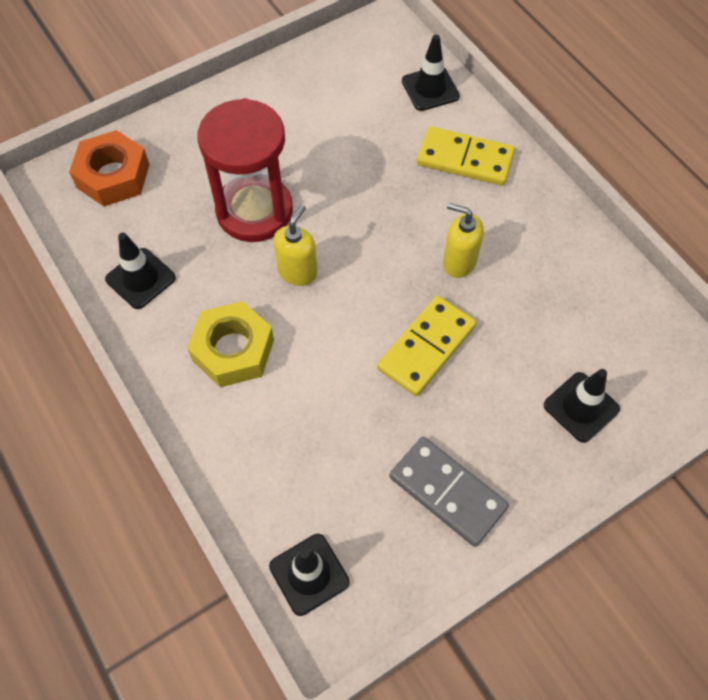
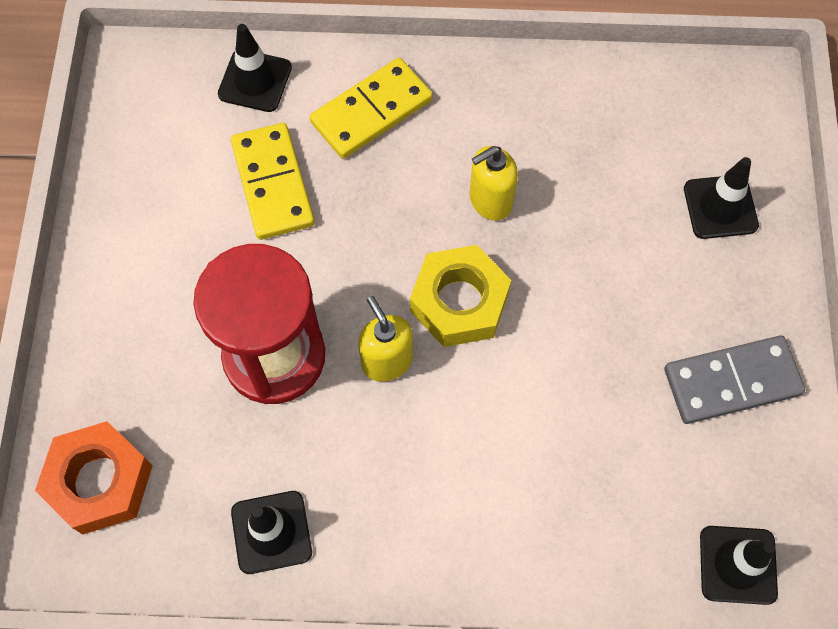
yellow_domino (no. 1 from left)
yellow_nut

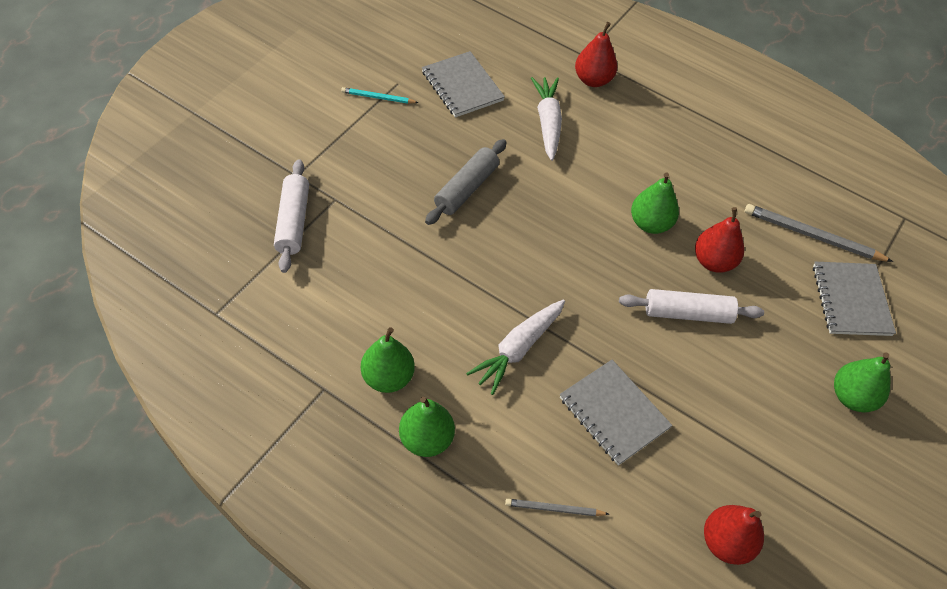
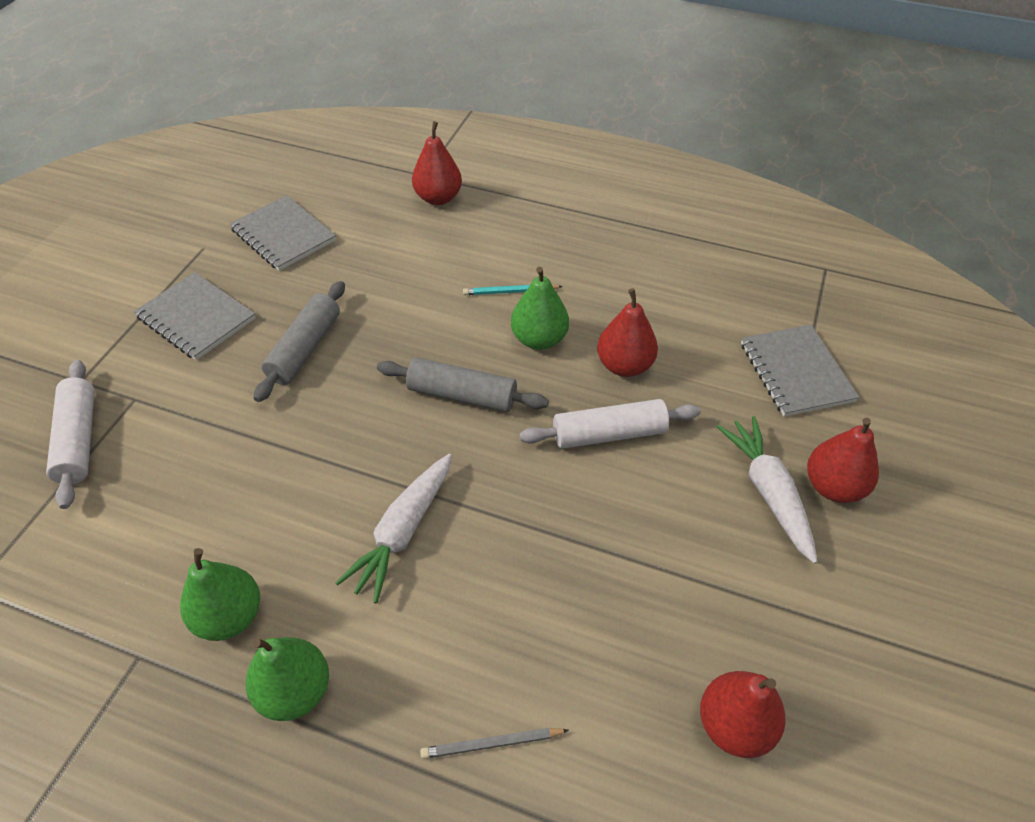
white_carrot (no. 2 from left)
turquoise_pencil
grey_pencil (no. 2 from left in the first image)
red_pear (no. 4 from left)
grey_notebook (no. 1 from left)
grey_rolling_pin (no. 2 from left)

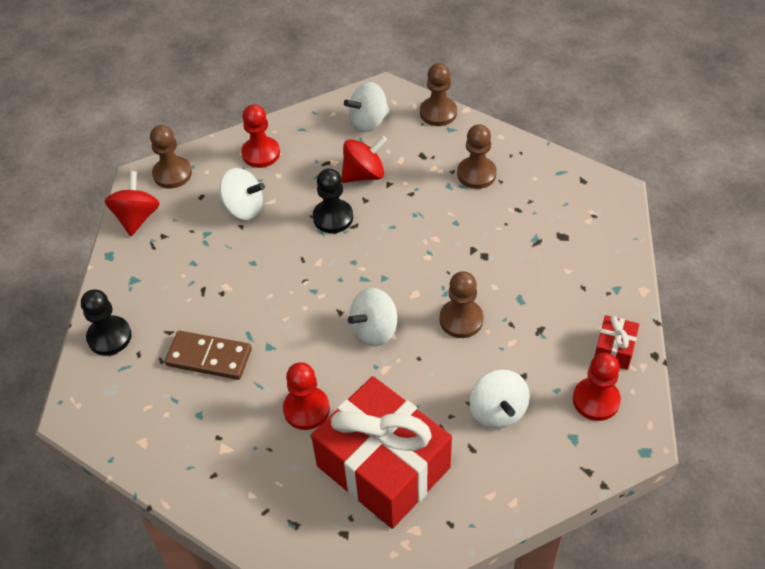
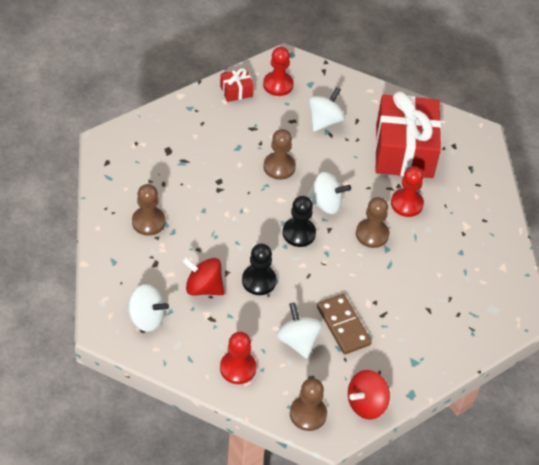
brown_pawn (no. 4 from left)
black_pawn (no. 2 from left)
brown_domino

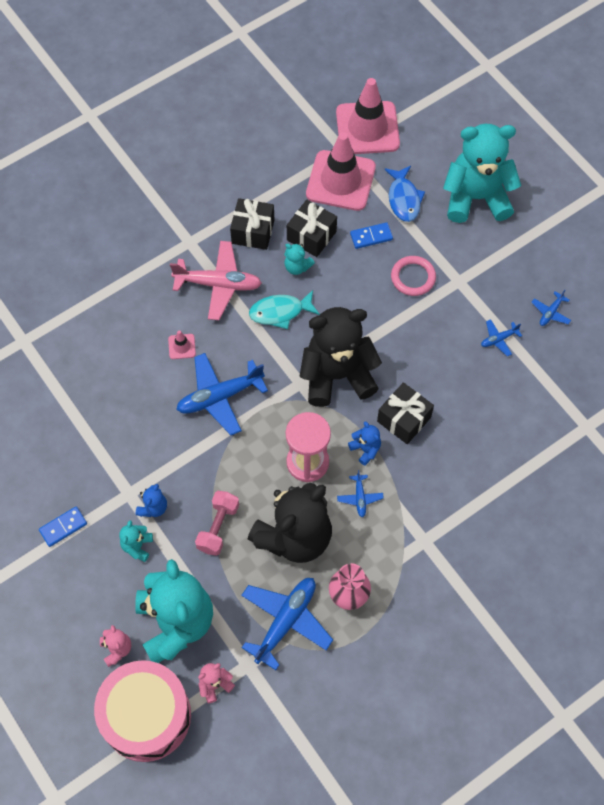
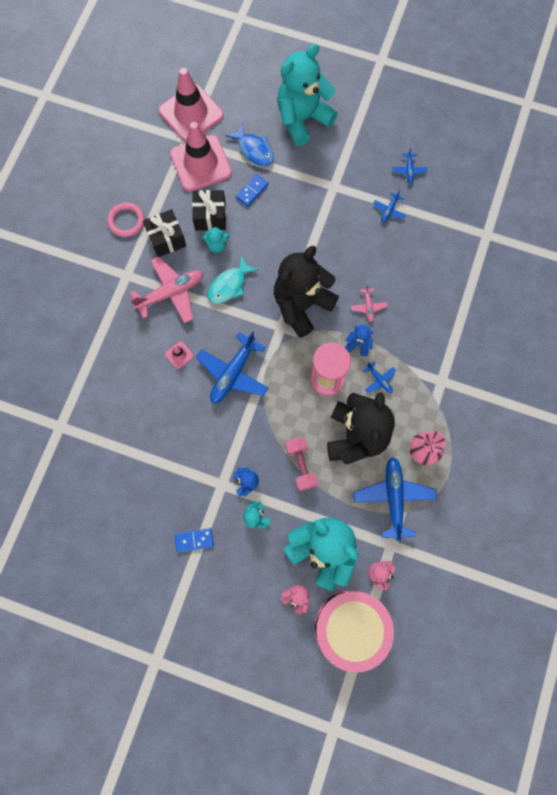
pink_ring
pink_plane (no. 2 from left)
blue_domino (no. 1 from left)

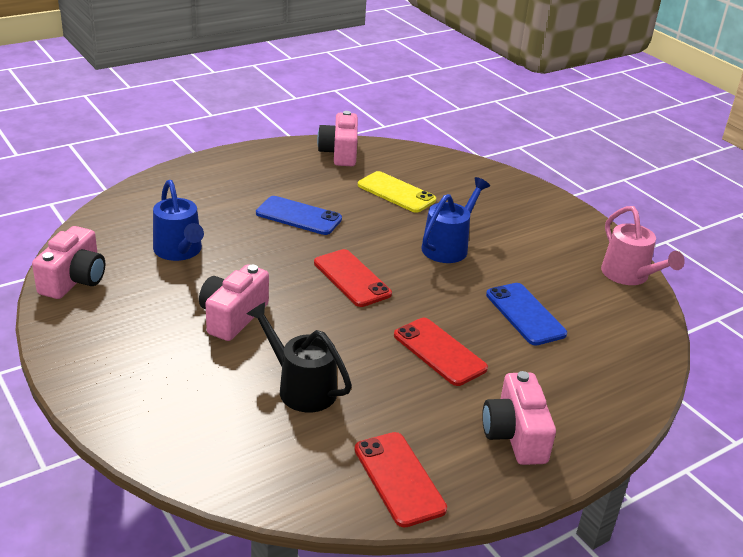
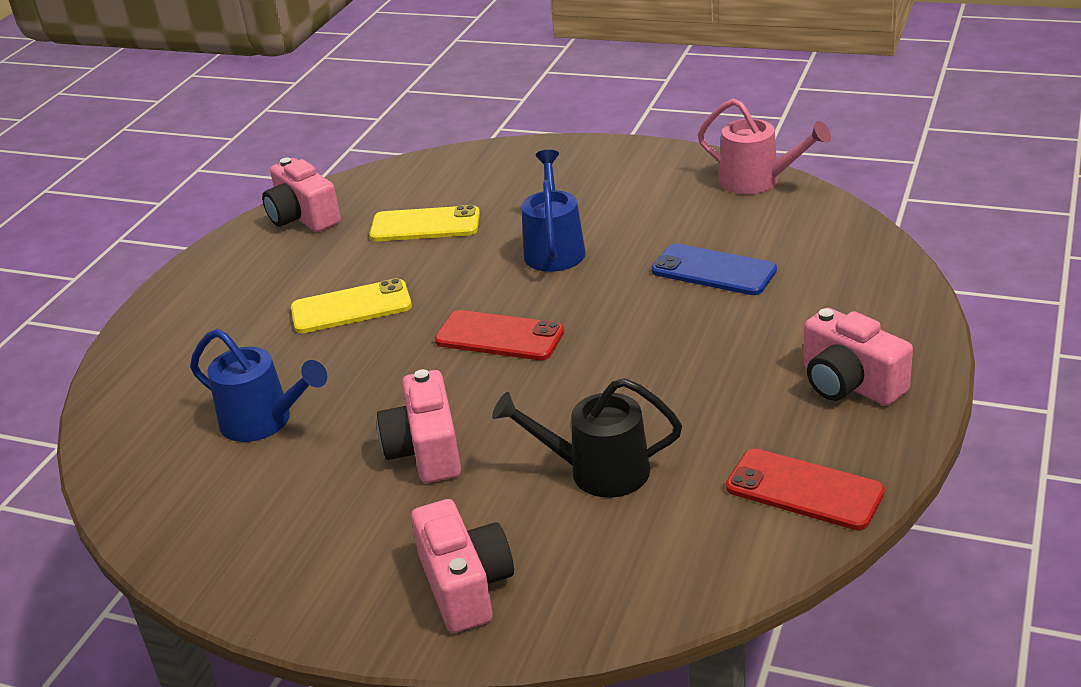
yellow_phone (no. 1 from left)
pink_camera (no. 3 from left)
red_phone (no. 3 from left in the first image)

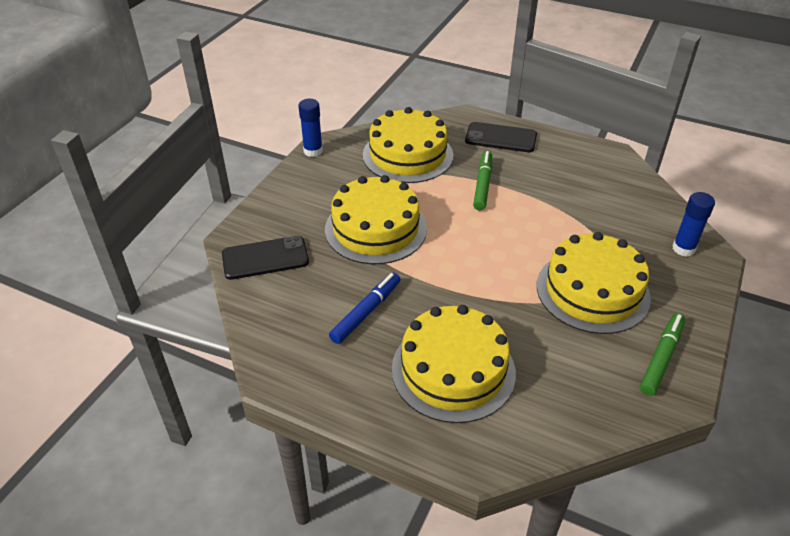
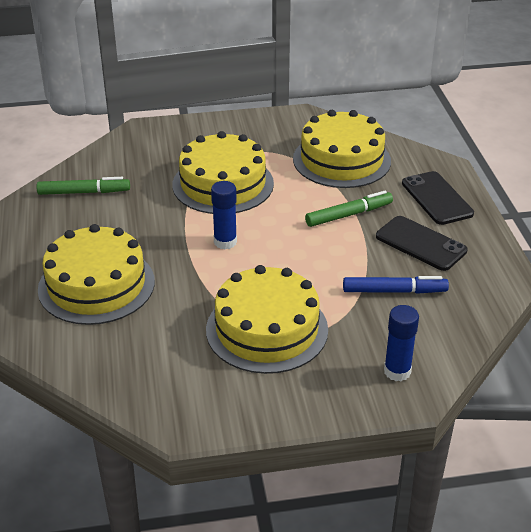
blue_glue_stick (no. 1 from left)
black_phone (no. 1 from left)
blue_marker
green_marker (no. 1 from left)

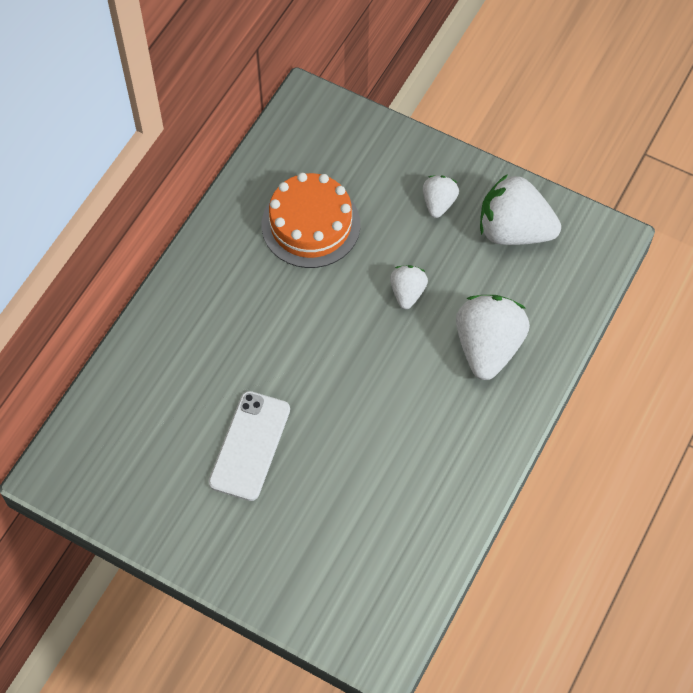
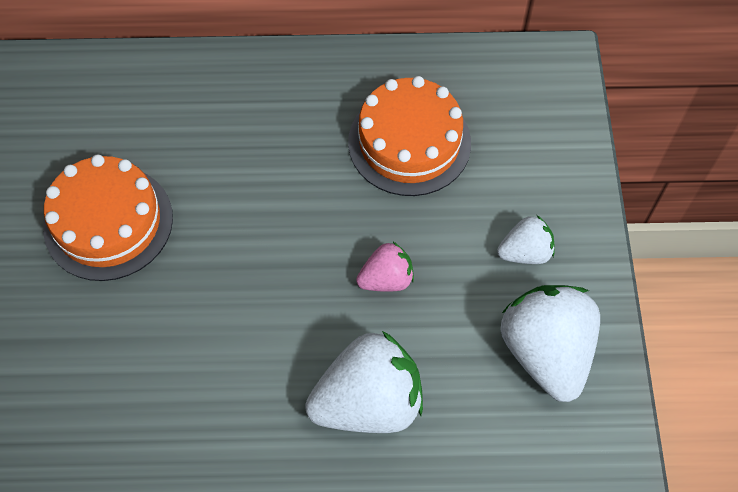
pink_strawberry
orange_cake (no. 1 from left)

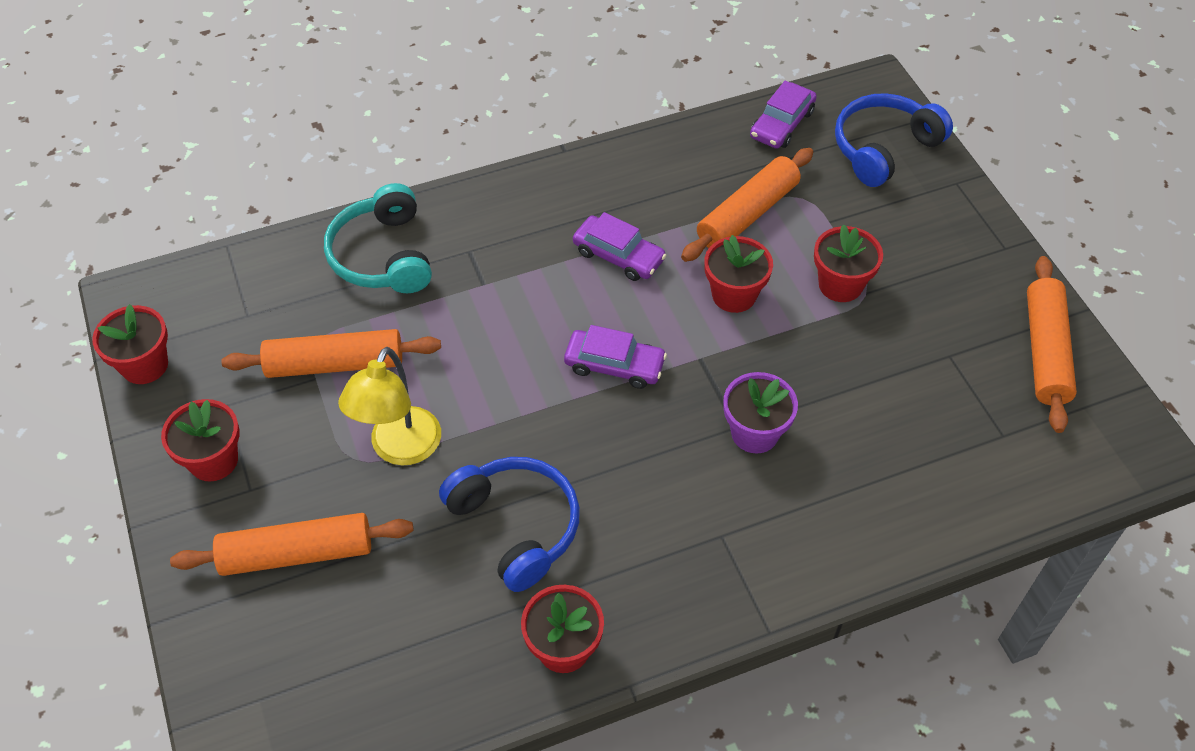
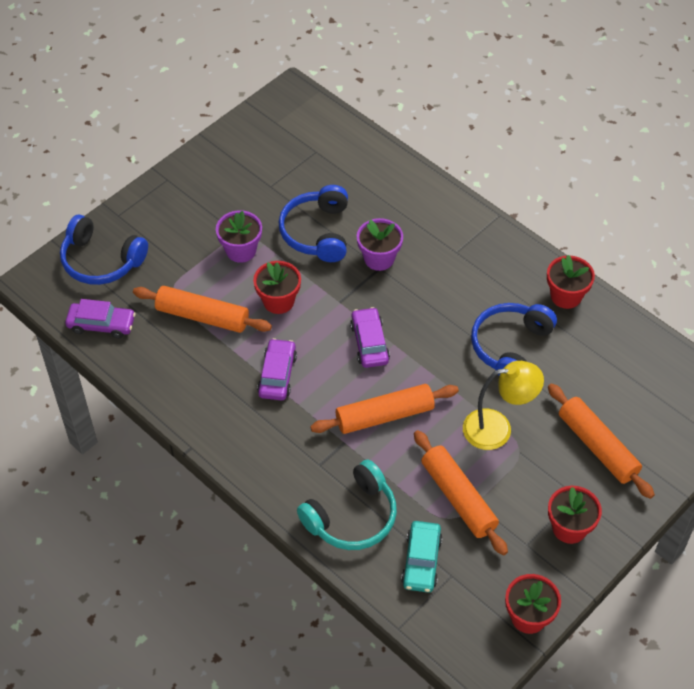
purple_flower_pot (no. 1 from left)
orange_rolling_pin (no. 2 from left)
blue_headphones (no. 2 from left)
turquoise_car

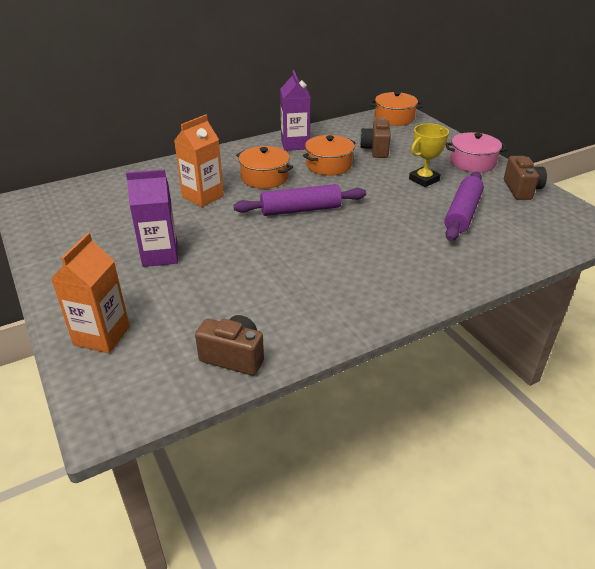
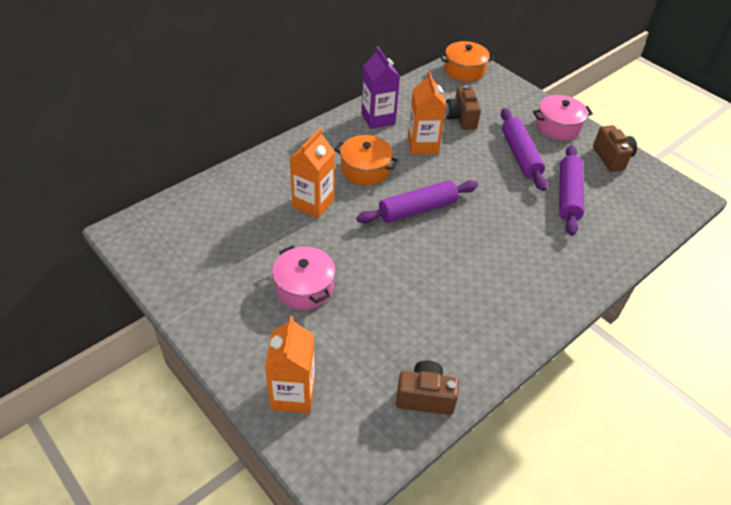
purple_rolling_pin (no. 2 from left)
orange_carton (no. 3 from left)
pink_pot (no. 1 from left)

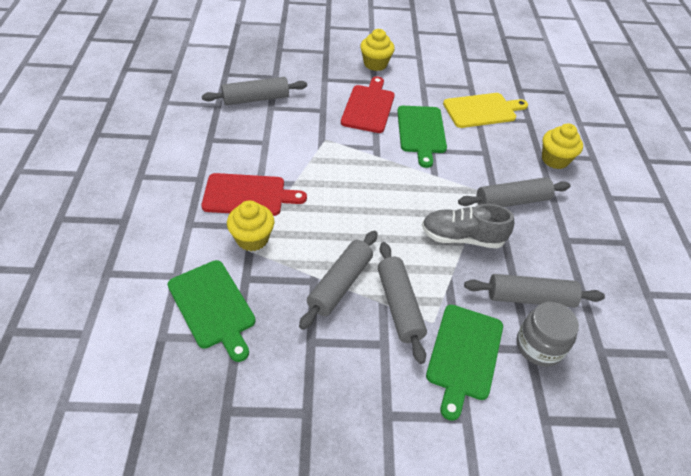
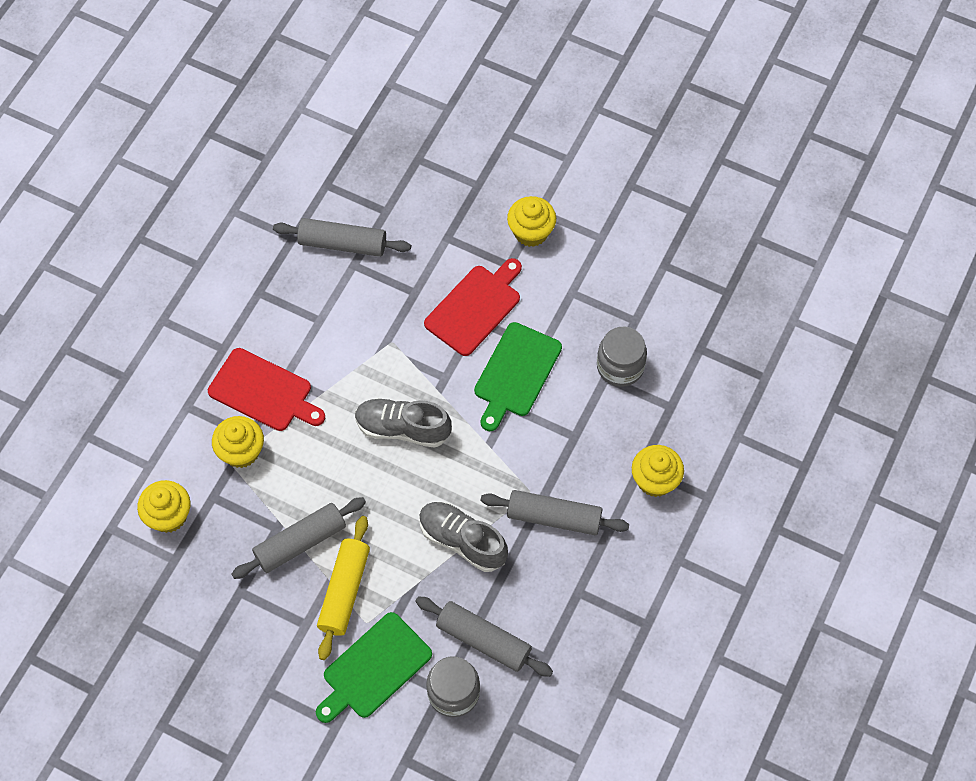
grey_jar (no. 2 from left)
yellow_rolling_pin
yellow_cupcake (no. 1 from left)
grey_shoe (no. 1 from left)

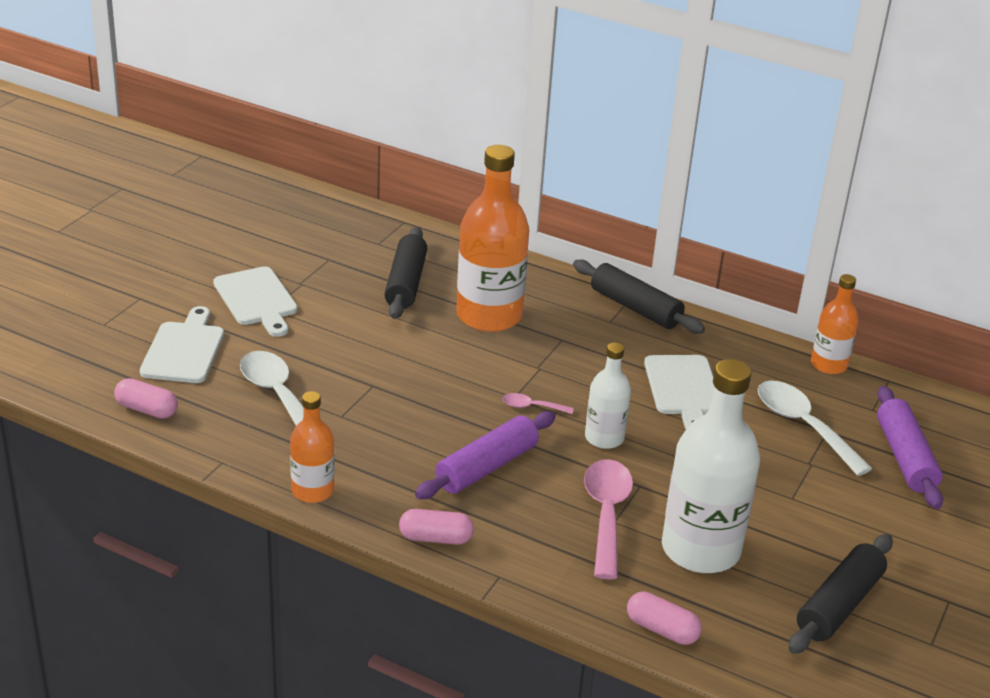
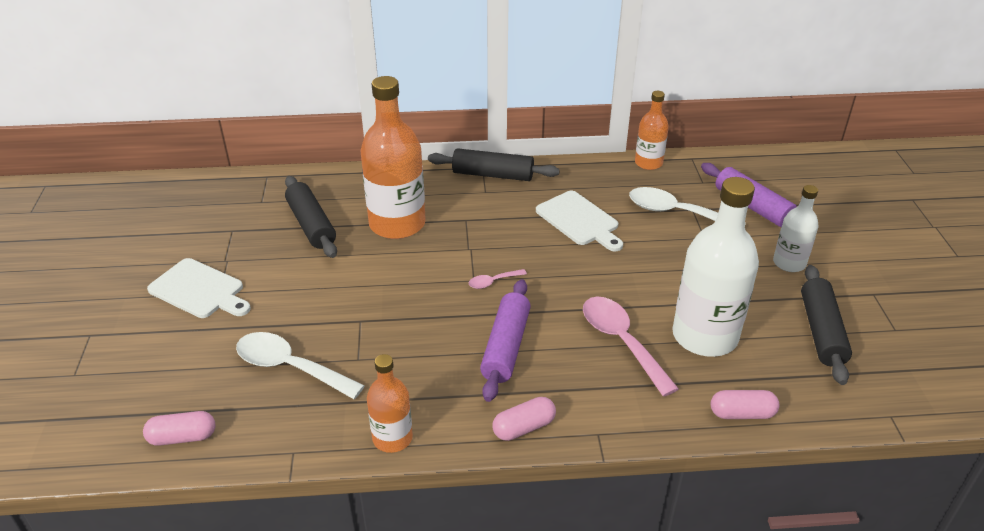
white_cutting_board (no. 1 from left in the first image)
white_bottle (no. 2 from left)

